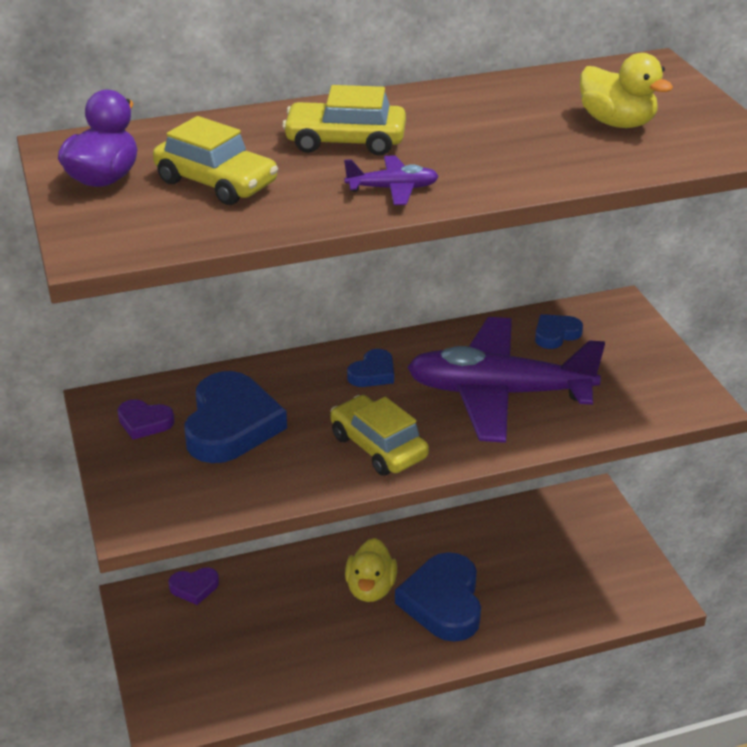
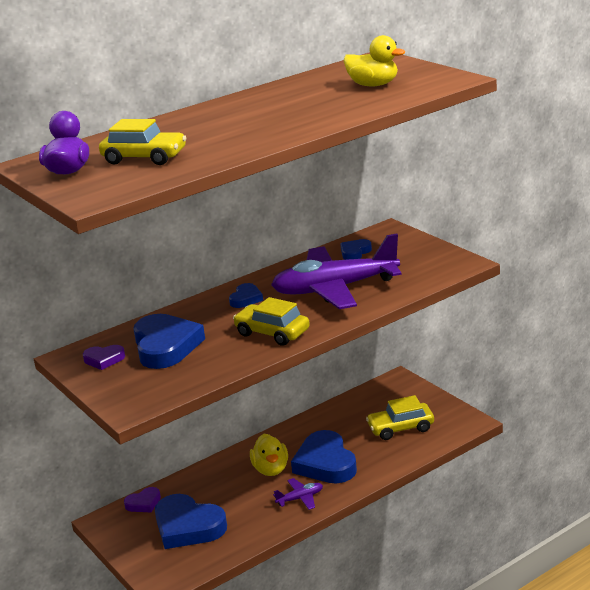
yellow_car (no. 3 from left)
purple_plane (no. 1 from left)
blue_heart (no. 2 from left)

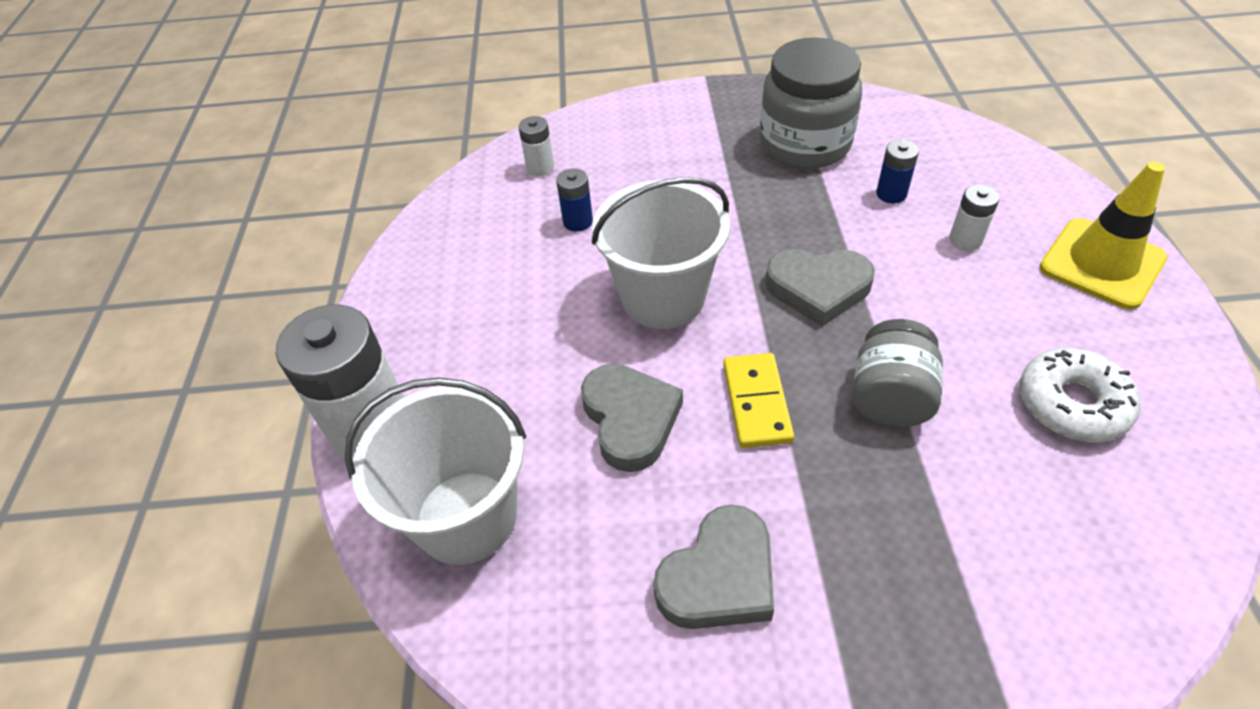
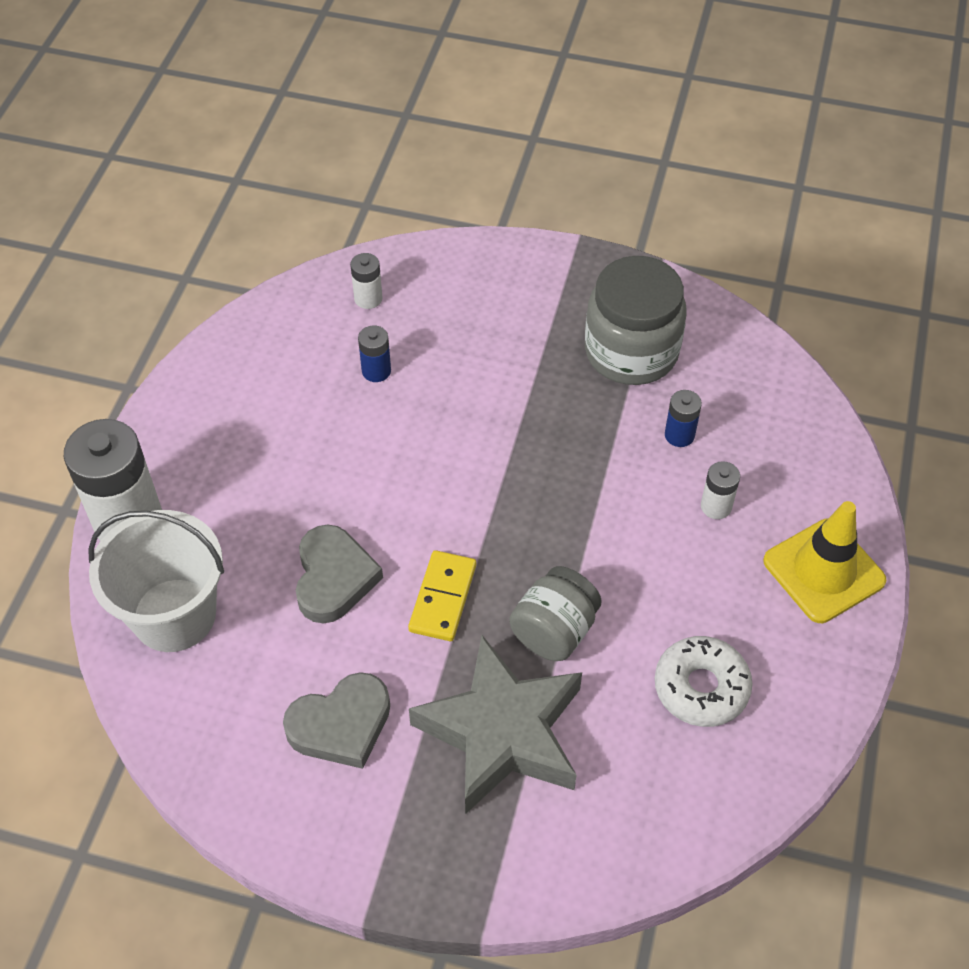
white_bucket (no. 2 from left in the first image)
grey_heart (no. 3 from left in the first image)
grey_star

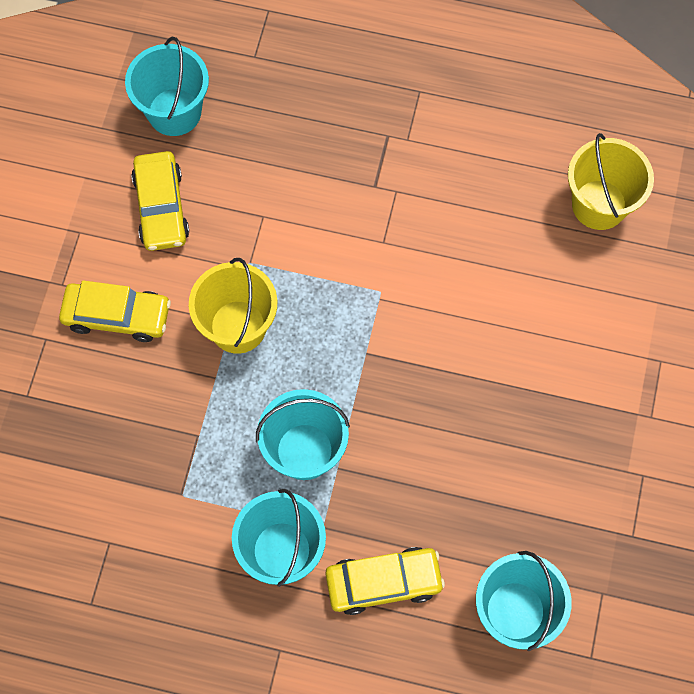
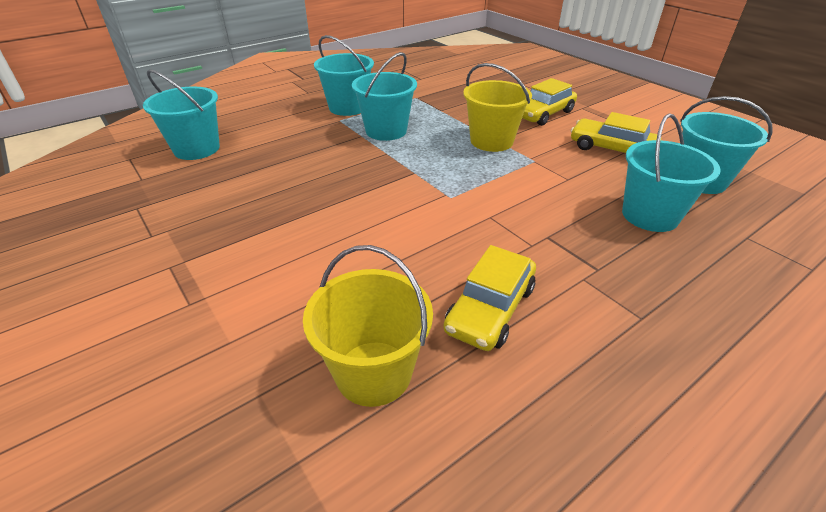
yellow_car (no. 1 from left)
turquoise_bucket (no. 4 from left)

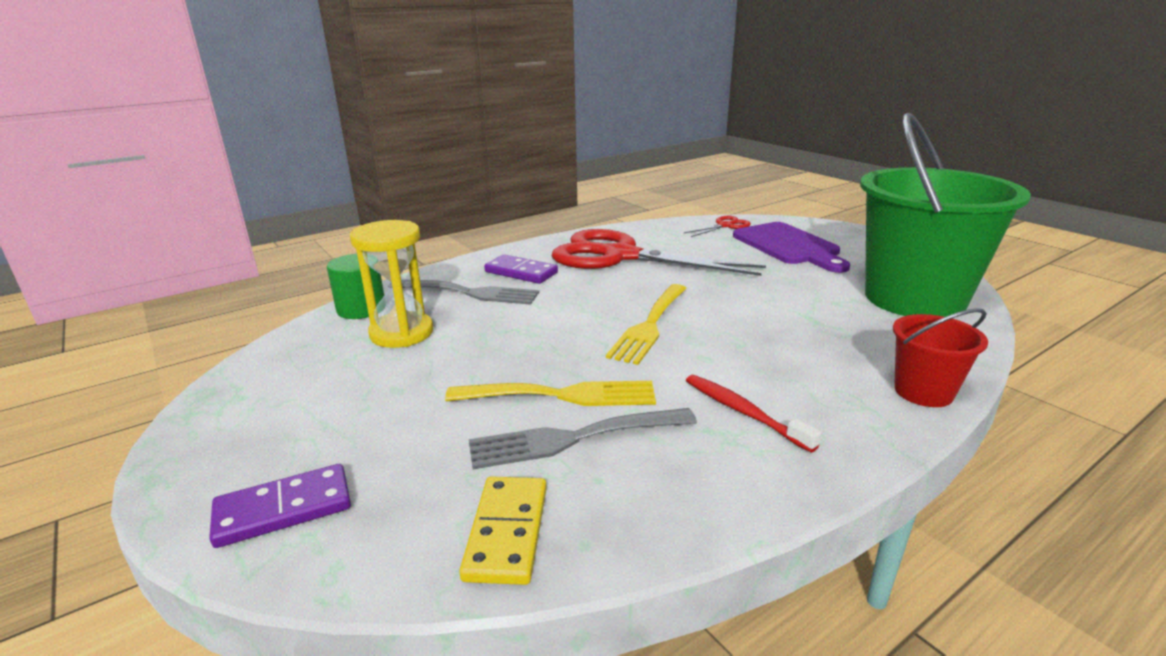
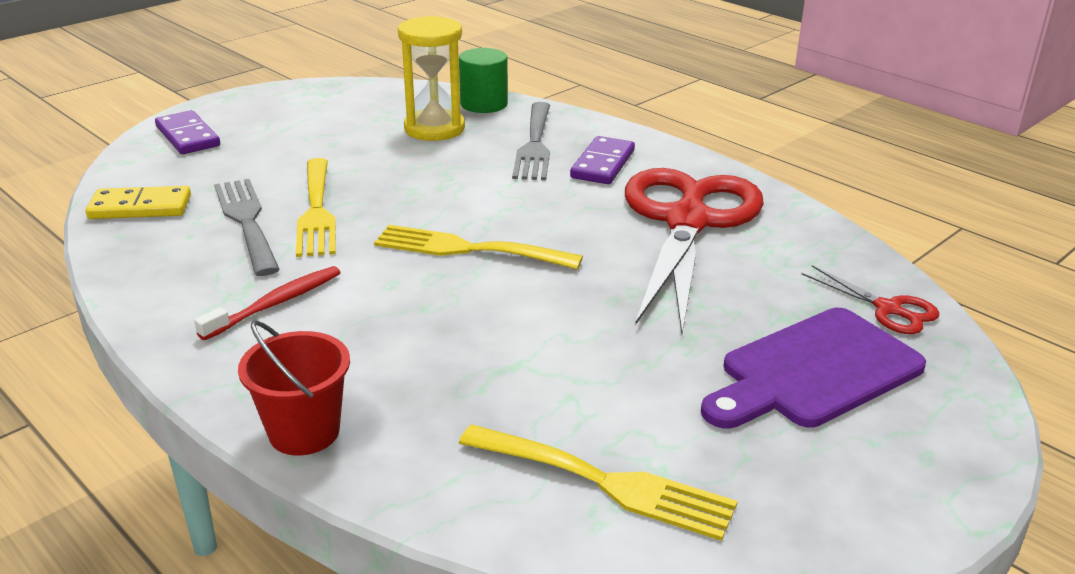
yellow_fork (no. 3 from left)

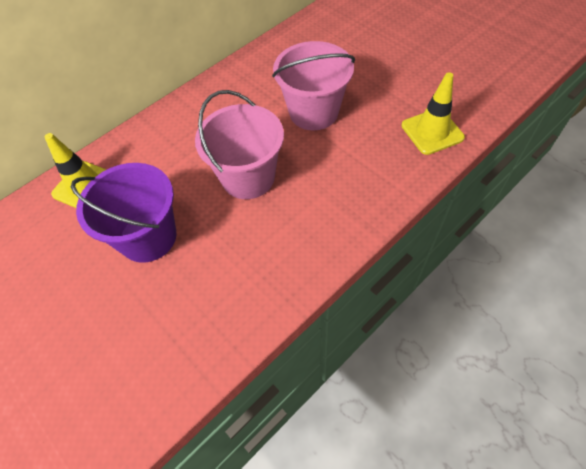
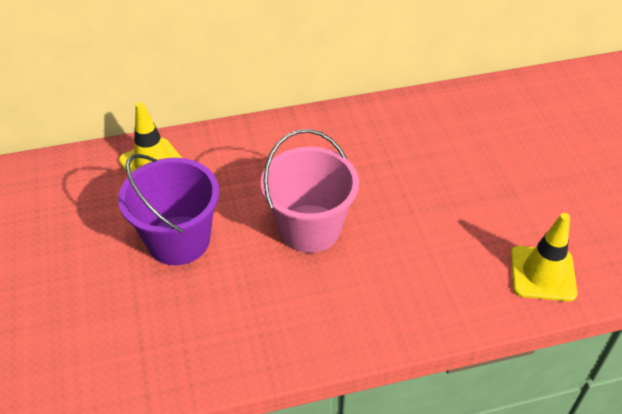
pink_bucket (no. 2 from left in the first image)

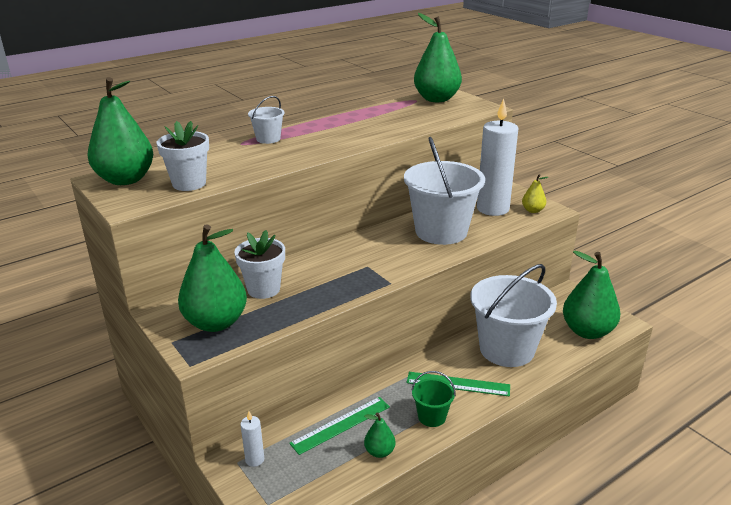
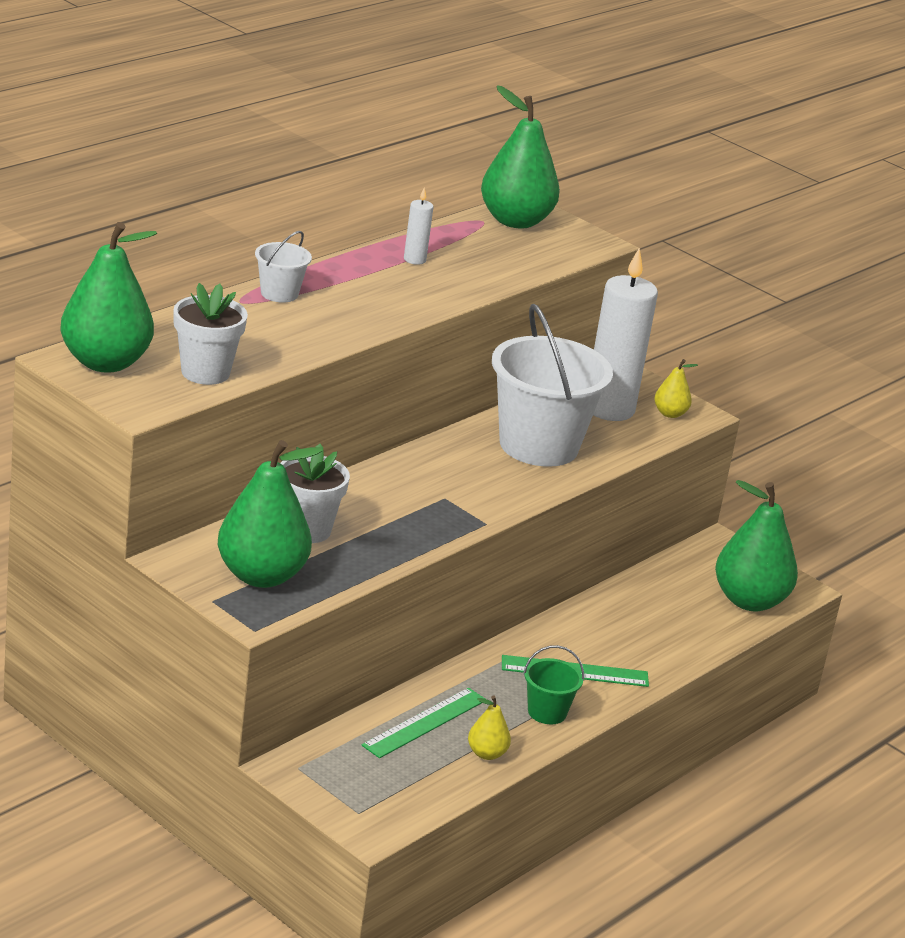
white_bucket (no. 3 from left in the first image)
white_candle (no. 1 from left)
yellow_pear (no. 1 from left)

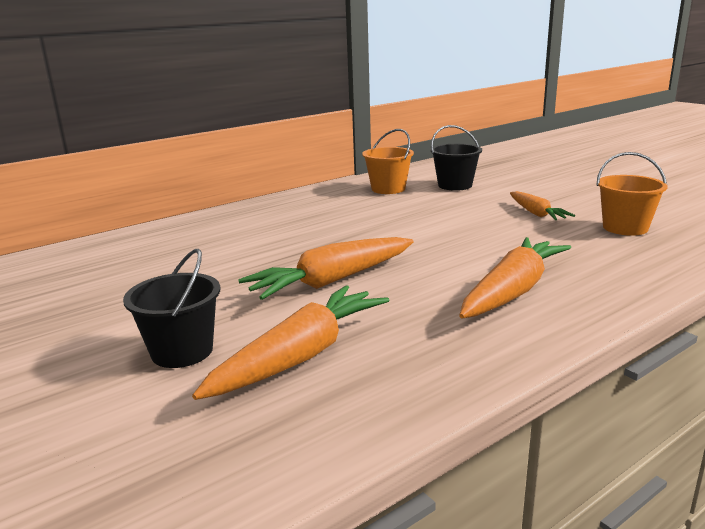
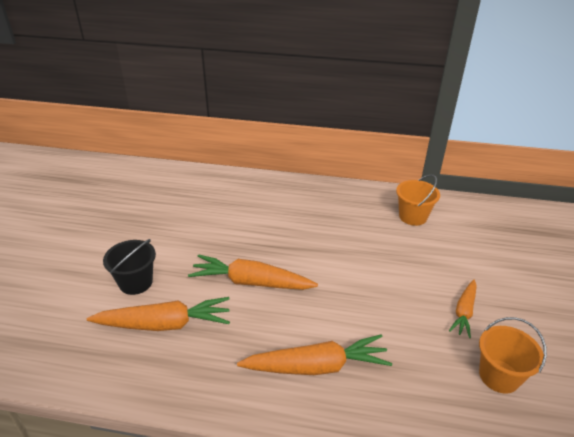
black_bucket (no. 2 from left in the first image)

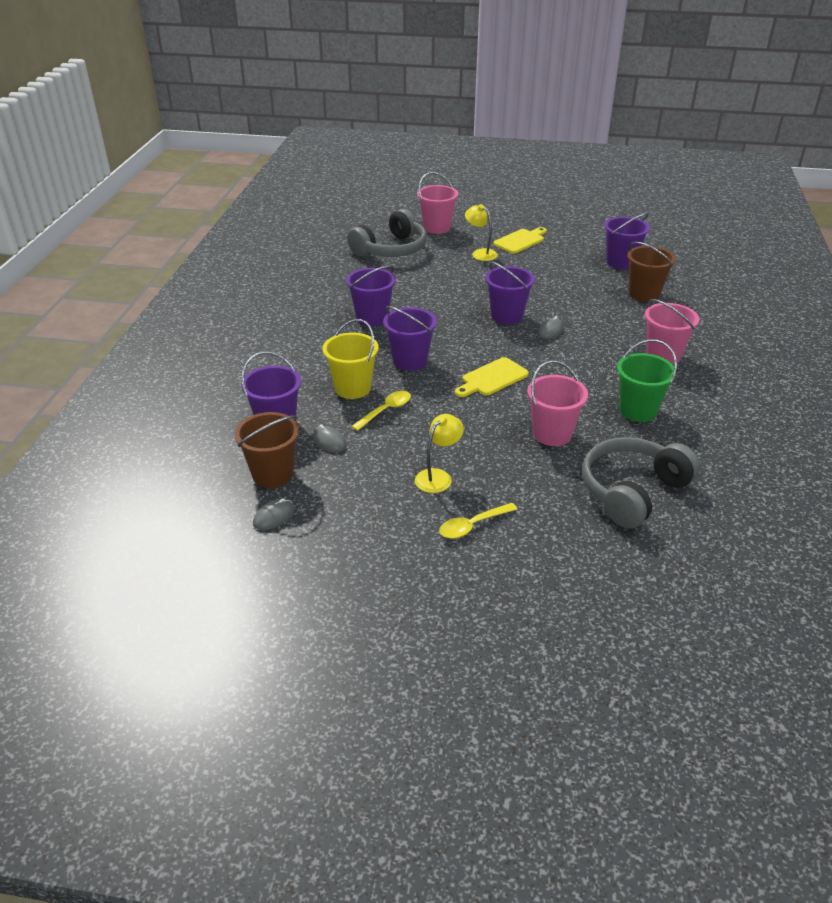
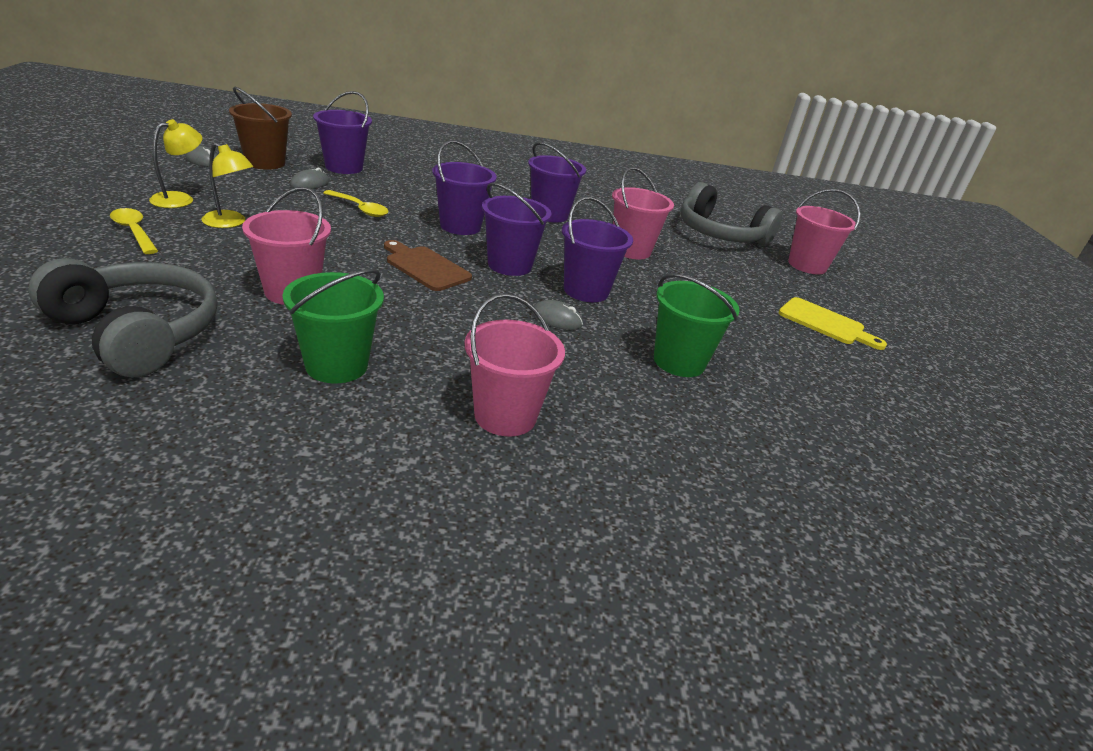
yellow_lamp (no. 1 from left)
purple_bucket (no. 3 from left)
brown_bucket (no. 2 from left in the first image)
yellow_bucket
brown_cutting_board
pink_bucket (no. 3 from left)
green_bucket (no. 2 from left)

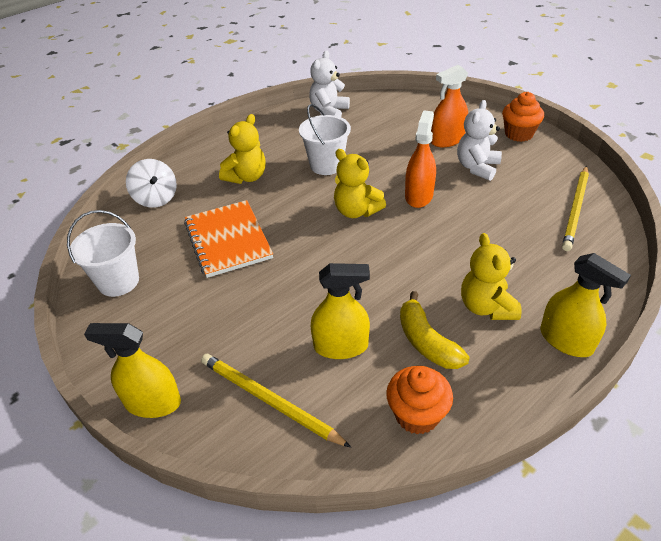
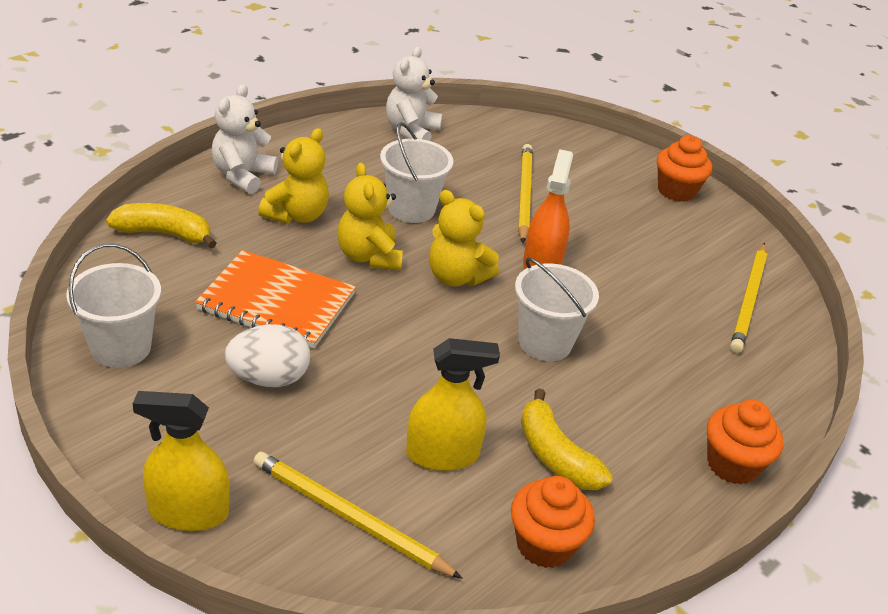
orange_spray_bottle (no. 2 from left in the first image)
white_teddy_bear (no. 1 from left)
yellow_banana (no. 1 from left)
orange_notebook
yellow_teddy_bear (no. 2 from left)
orange_cupcake (no. 3 from left)
yellow_pencil (no. 2 from left)
white_bucket (no. 3 from left)
white_egg

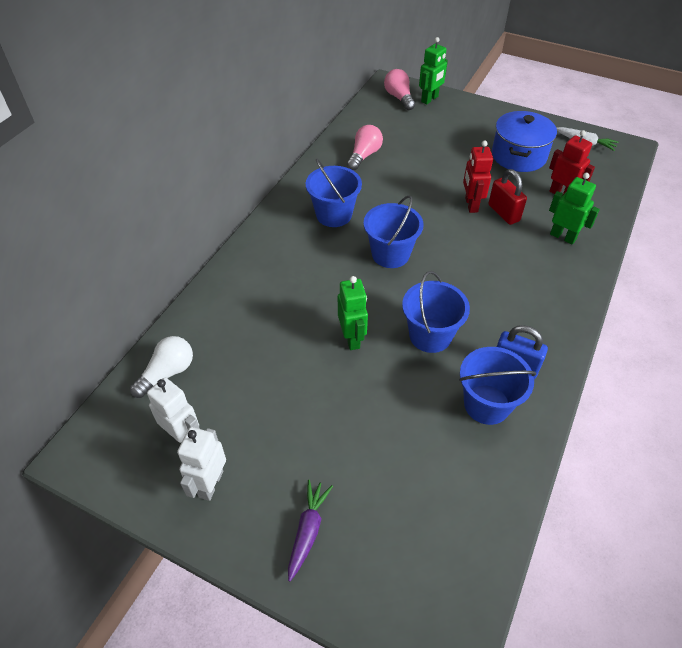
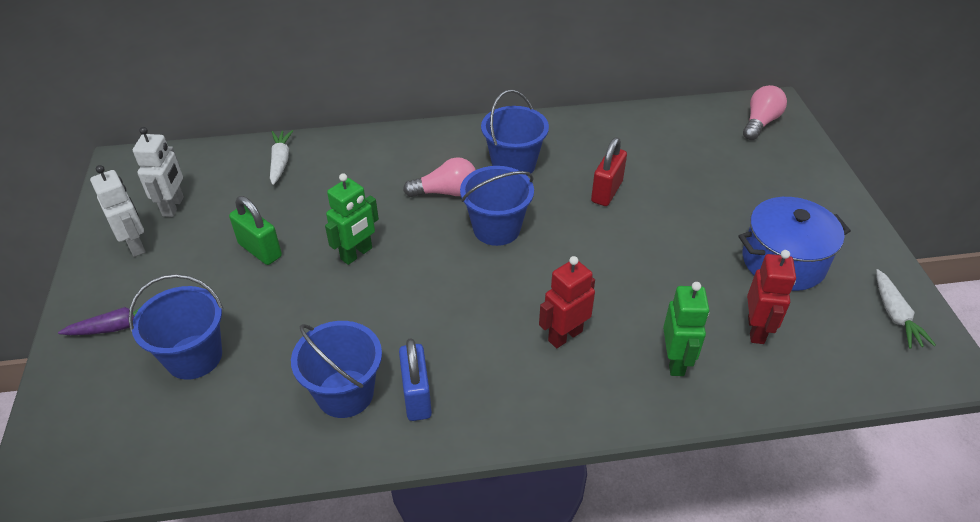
green_robot (no. 2 from left in the first image)
pink_light_bulb (no. 1 from left)
red_robot (no. 1 from left)
red_padlock
blue_bucket (no. 1 from left)
white_light_bulb
white_robot (no. 1 from left)
white_carrot (no. 1 from left)
green_padlock

